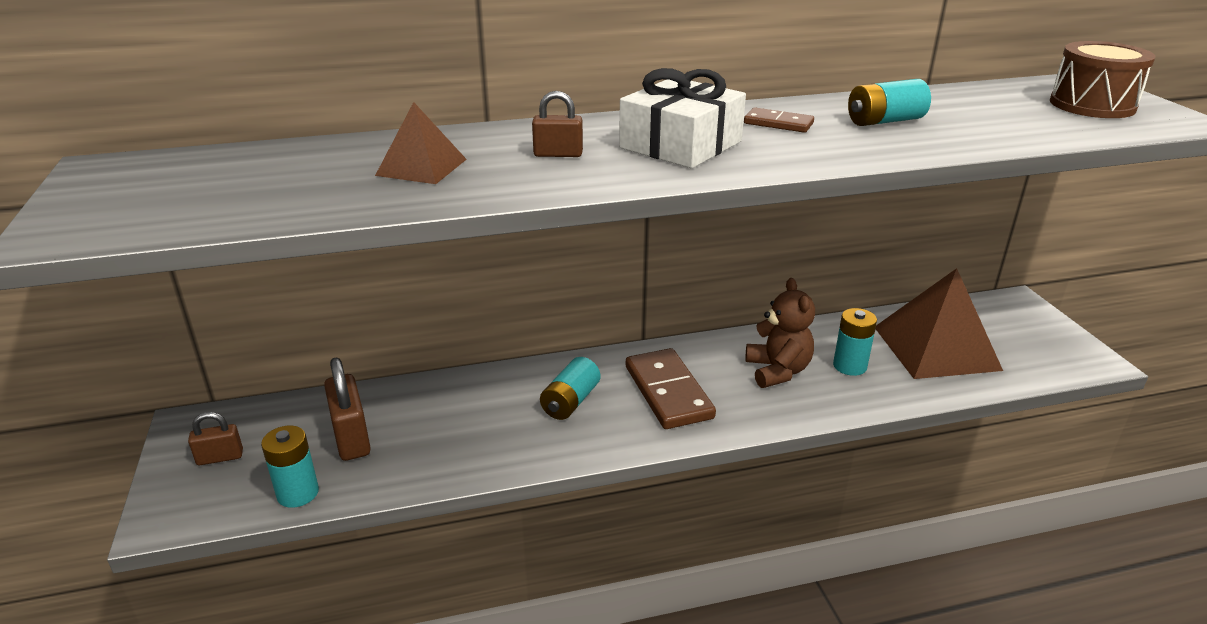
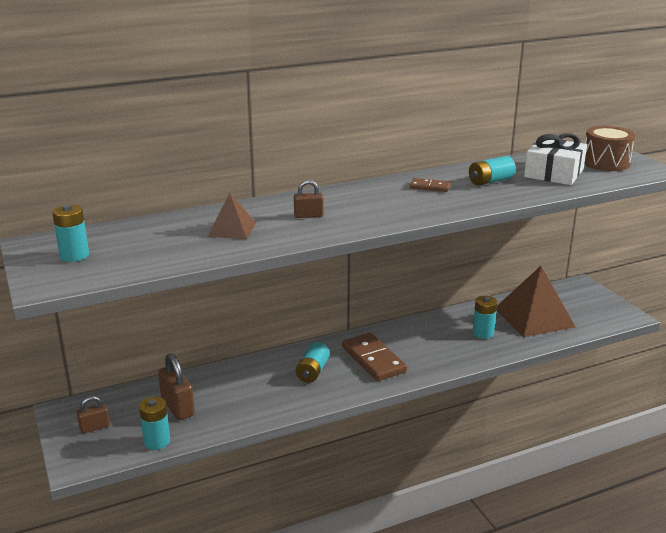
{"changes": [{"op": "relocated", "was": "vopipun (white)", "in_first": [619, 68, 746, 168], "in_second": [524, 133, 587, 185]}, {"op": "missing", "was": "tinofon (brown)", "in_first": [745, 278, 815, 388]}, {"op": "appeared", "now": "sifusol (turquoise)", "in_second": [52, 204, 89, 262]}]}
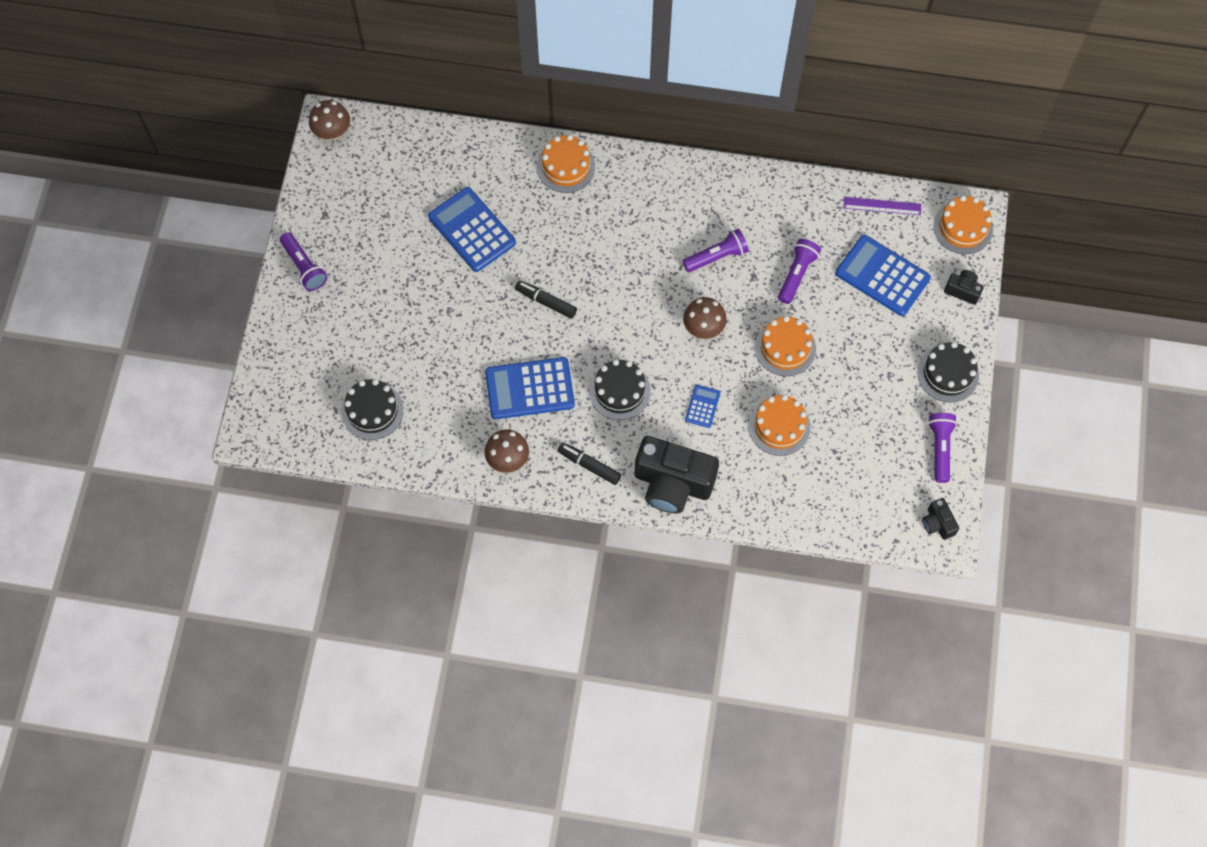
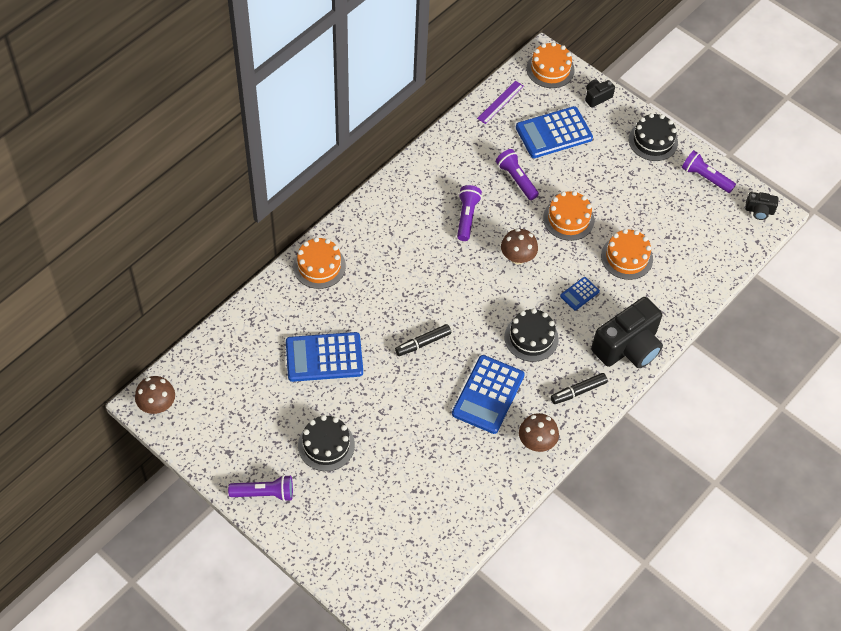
{"changes": [{"op": "relocated", "was": "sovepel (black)", "in_first": [342, 379, 404, 440], "in_second": [298, 415, 355, 471]}, {"op": "spun", "was": "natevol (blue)", "in_first": [685, 385, 720, 428], "in_second": [560, 277, 600, 310], "clockwise": -90}]}
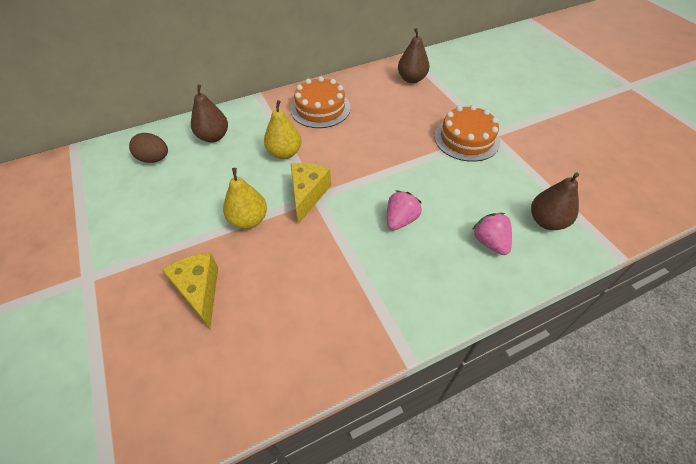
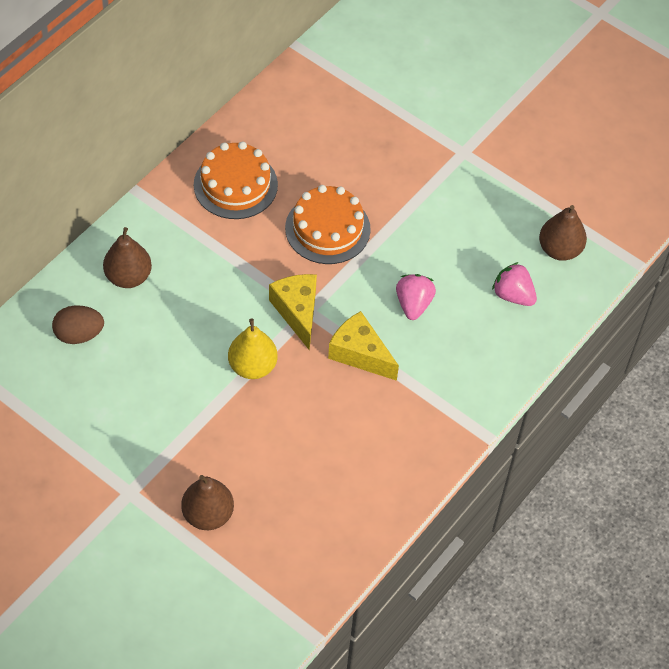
{"changes": [{"op": "relocated", "was": "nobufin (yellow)", "in_first": [162, 252, 218, 329], "in_second": [328, 311, 399, 381]}, {"op": "missing", "was": "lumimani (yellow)", "in_first": [264, 100, 301, 159]}, {"op": "relocated", "was": "lumimani (brown)", "in_first": [398, 28, 429, 83], "in_second": [181, 475, 234, 530]}, {"op": "relocated", "was": "sovepel (orange)", "in_first": [434, 105, 500, 162], "in_second": [285, 185, 371, 264]}]}
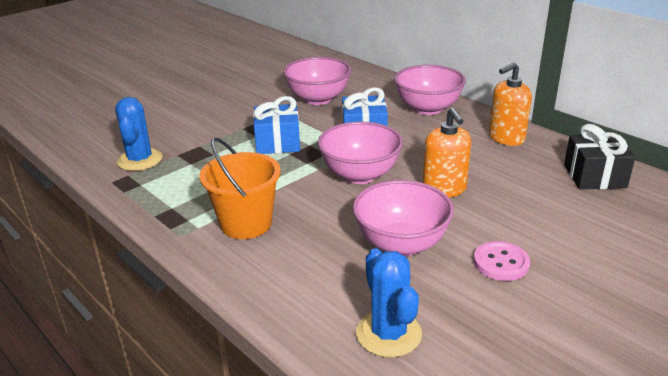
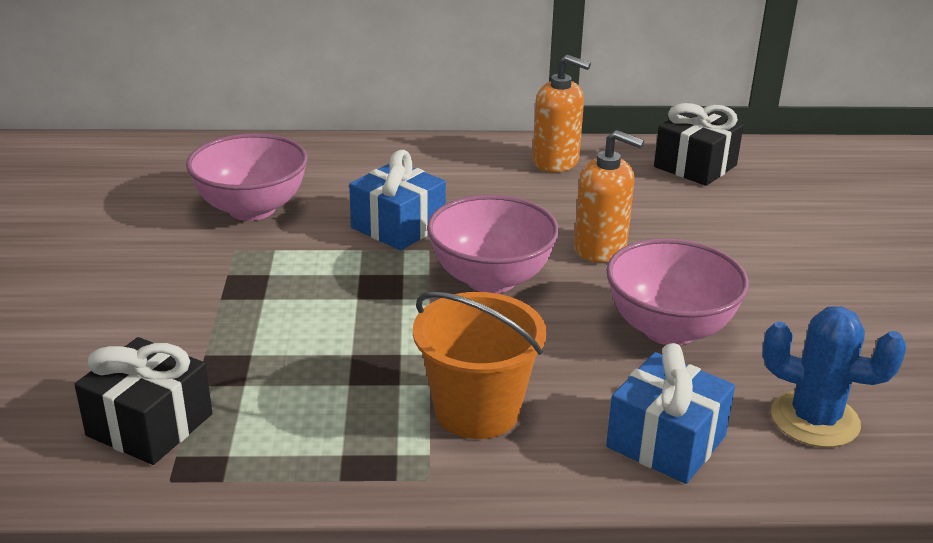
{"changes": [{"op": "exchanged", "was": "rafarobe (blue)", "now": "vopipun (black)", "in_first": [115, 97, 162, 171], "in_second": [74, 337, 212, 465]}, {"op": "relocated", "was": "vopipun (blue)", "in_first": [253, 96, 300, 154], "in_second": [606, 343, 735, 484]}, {"op": "missing", "was": "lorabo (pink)", "in_first": [394, 65, 466, 115]}, {"op": "missing", "was": "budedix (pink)", "in_first": [474, 241, 530, 281]}, {"op": "spun", "was": "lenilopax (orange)", "in_first": [489, 63, 532, 146], "in_second": [532, 54, 591, 172], "clockwise": -75}]}
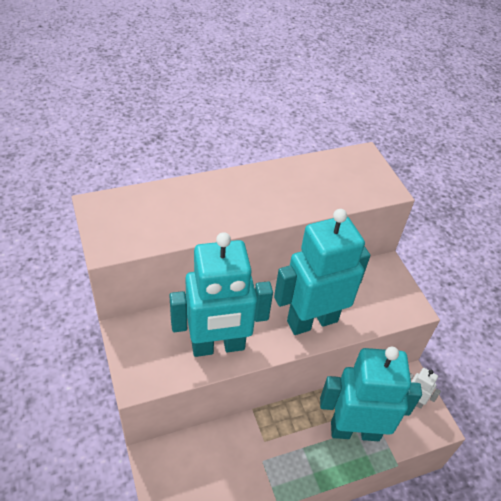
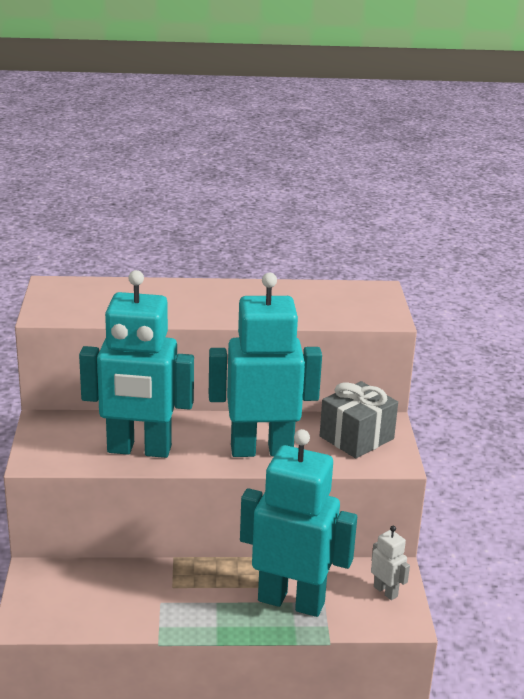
{"changes": [{"op": "appeared", "now": "vopipun (grey)", "in_second": [320, 381, 398, 458]}]}
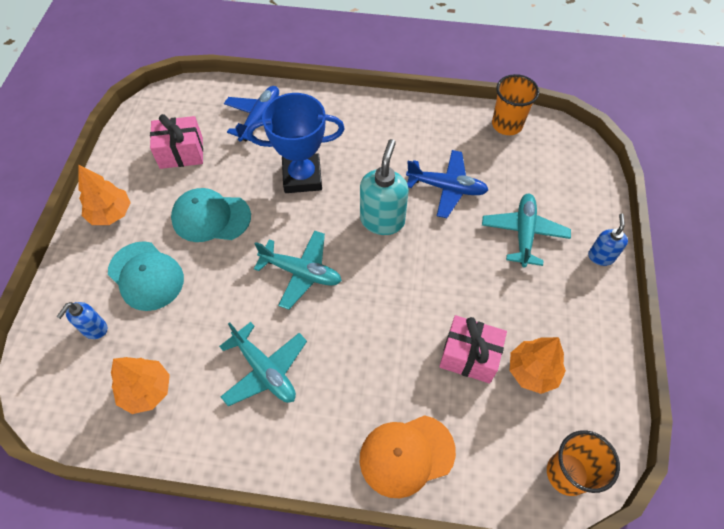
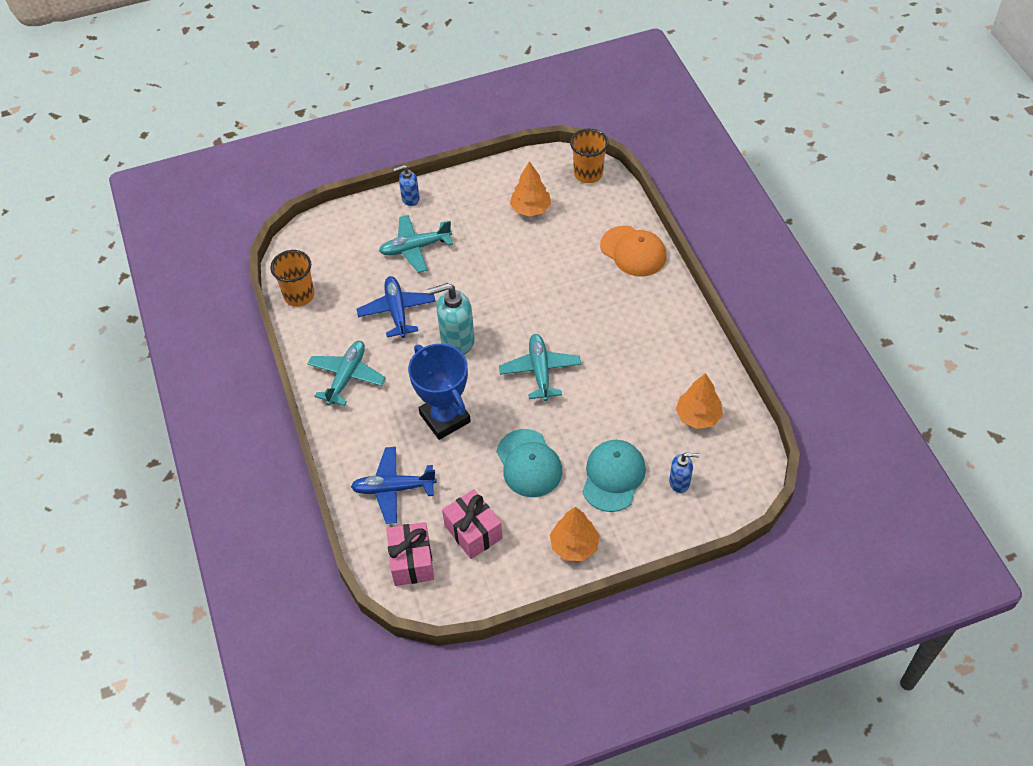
{"changes": [{"op": "relocated", "was": "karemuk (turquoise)", "in_first": [219, 322, 307, 406], "in_second": [307, 341, 386, 406]}, {"op": "relocated", "was": "vopipun (pink)", "in_first": [439, 315, 507, 383], "in_second": [386, 522, 434, 586]}]}
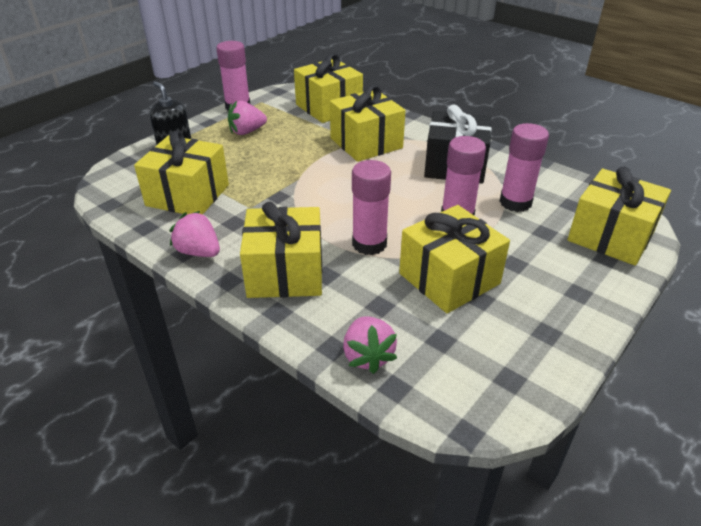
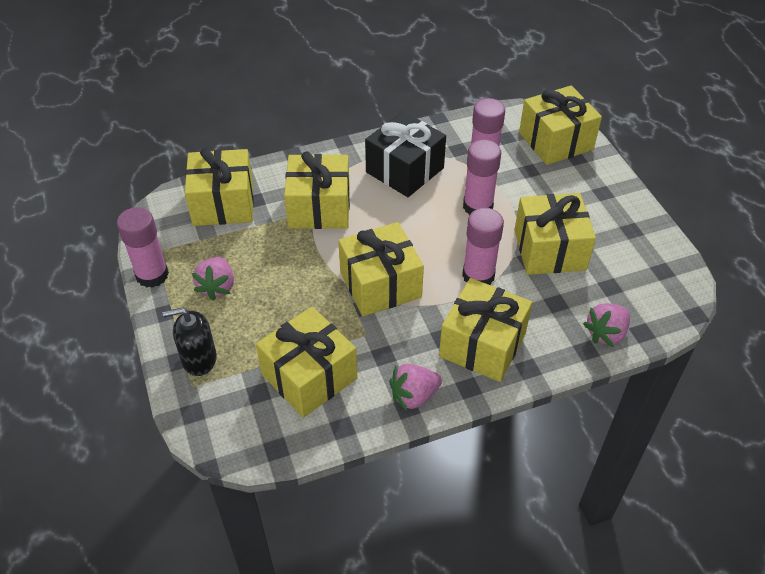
{"changes": [{"op": "spun", "was": "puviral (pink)", "in_first": [343, 317, 397, 374], "in_second": [583, 303, 630, 347], "clockwise": 120}, {"op": "appeared", "now": "vopipun (yellow)", "in_second": [338, 222, 424, 316]}]}
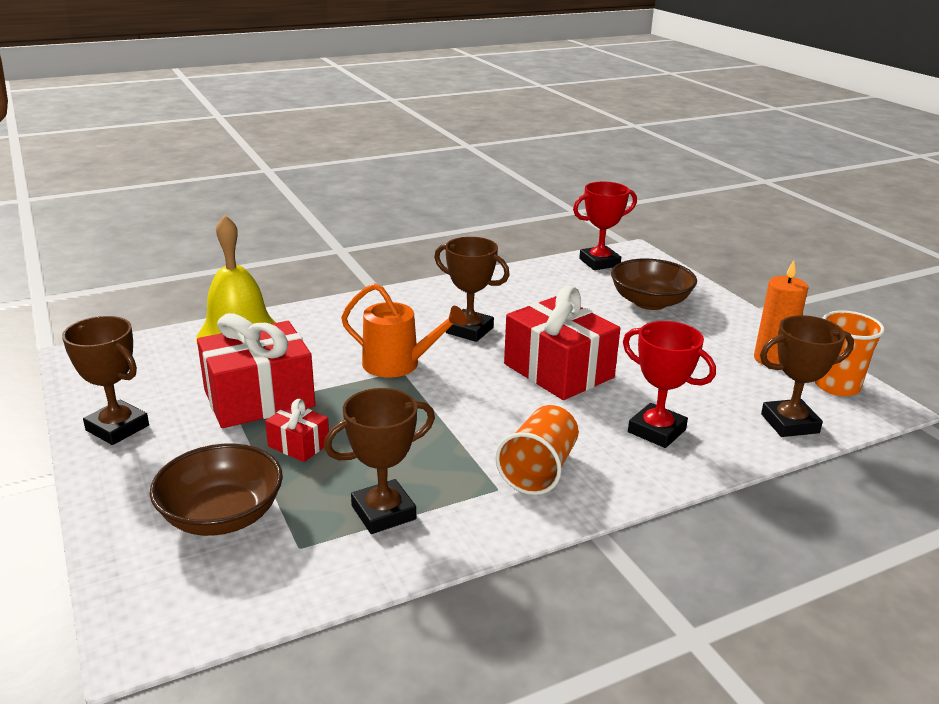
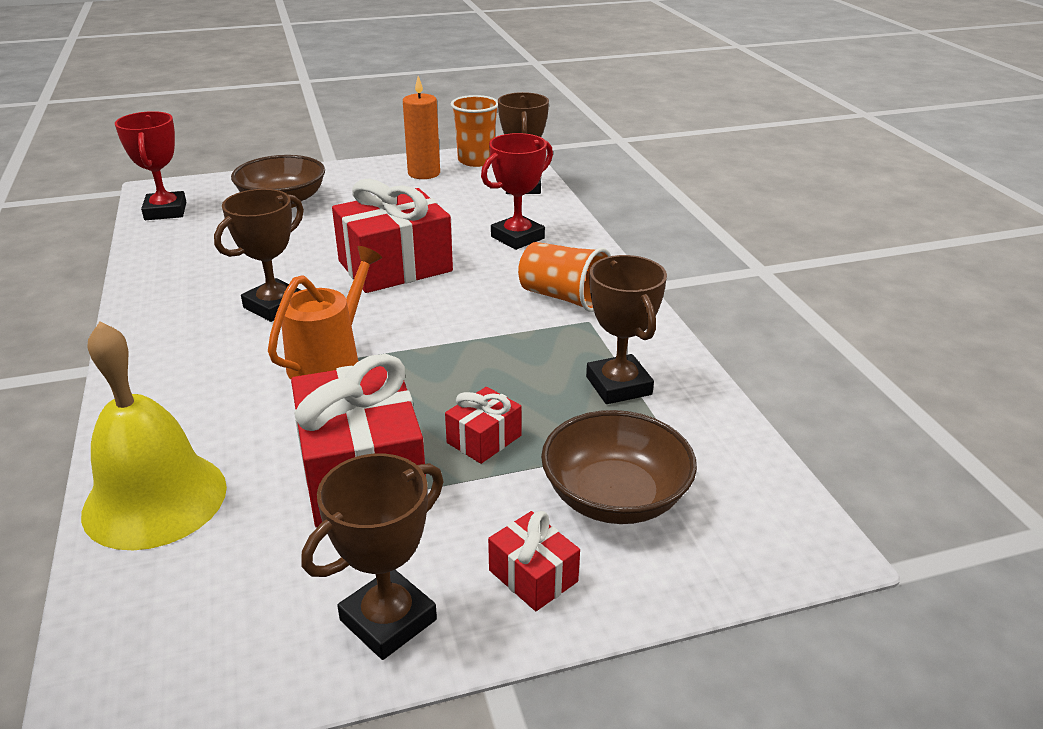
{"changes": [{"op": "appeared", "now": "vopipun (red)", "in_second": [488, 511, 580, 611]}]}
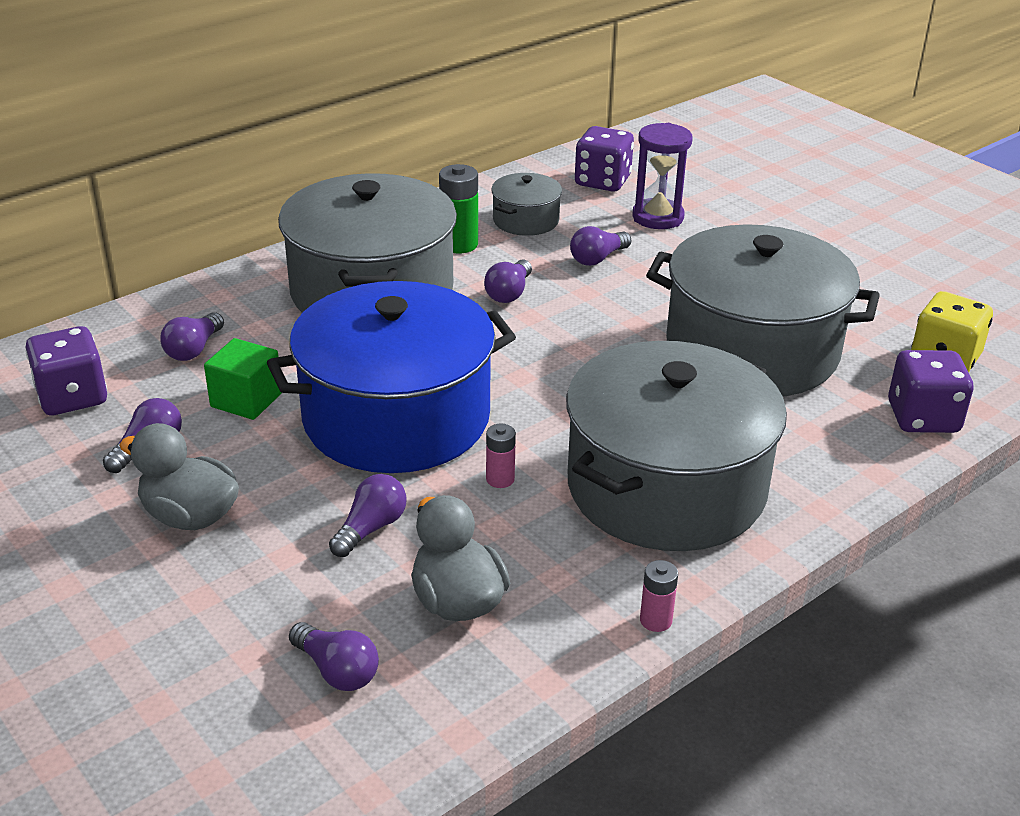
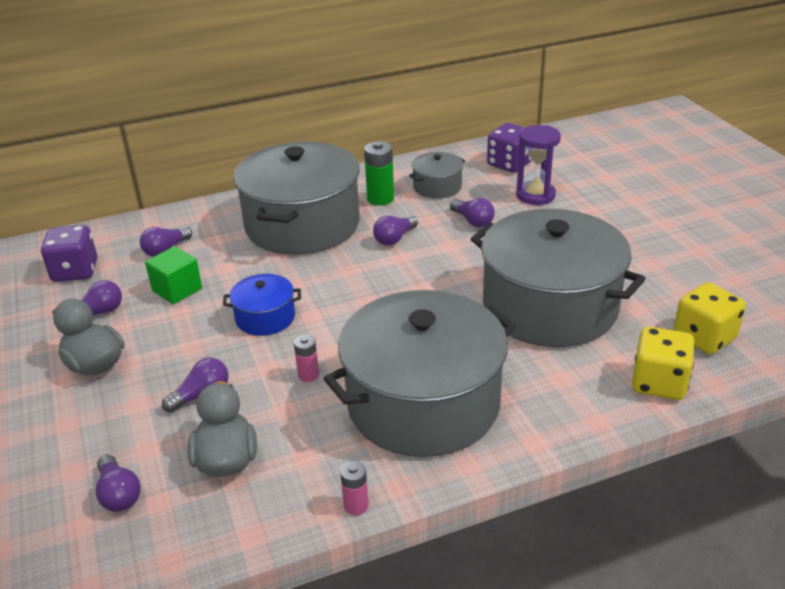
{"changes": [{"op": "size", "was": "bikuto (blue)", "in_first": [267, 281, 516, 473], "in_second": [223, 274, 301, 336], "ratio": 0.45}, {"op": "spun", "was": "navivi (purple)", "in_first": [570, 226, 631, 266], "in_second": [450, 198, 495, 227], "clockwise": -105}, {"op": "colour", "was": "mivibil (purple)", "now": "mivibil (yellow)", "in_first": [888, 350, 974, 433], "in_second": [632, 327, 695, 400]}]}
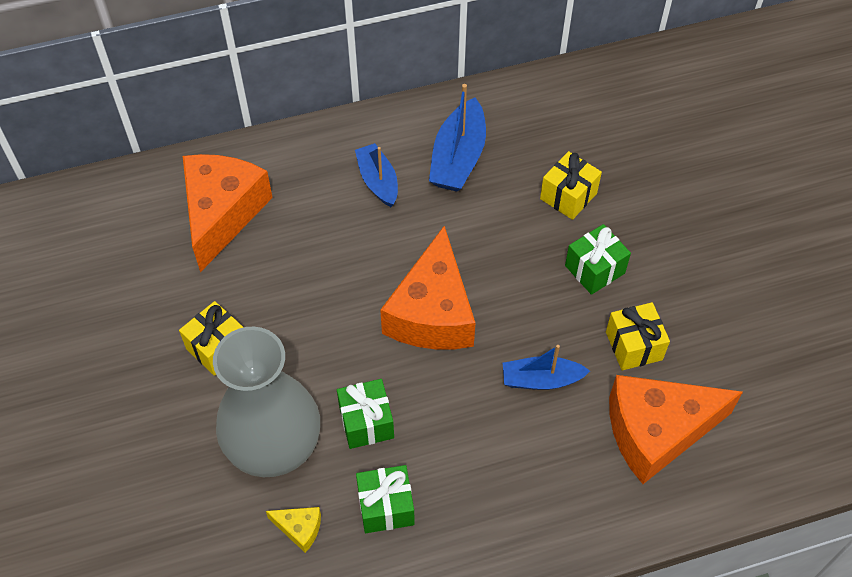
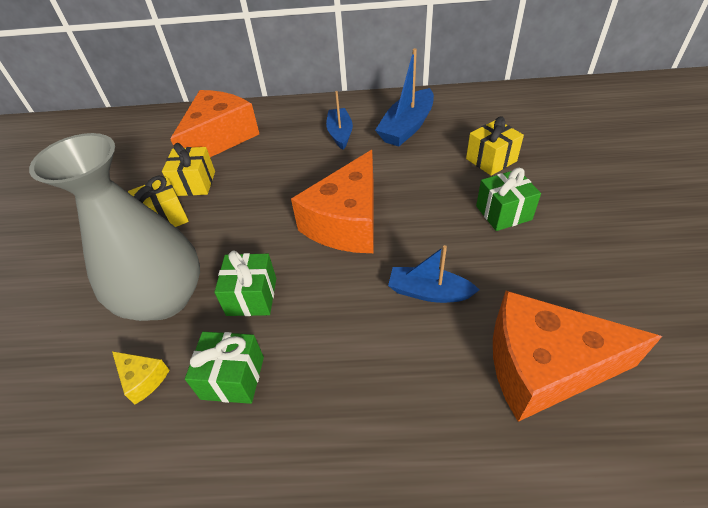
{"changes": [{"op": "relocated", "was": "vopipun (yellow)", "in_first": [606, 302, 670, 370], "in_second": [162, 143, 215, 196]}]}
